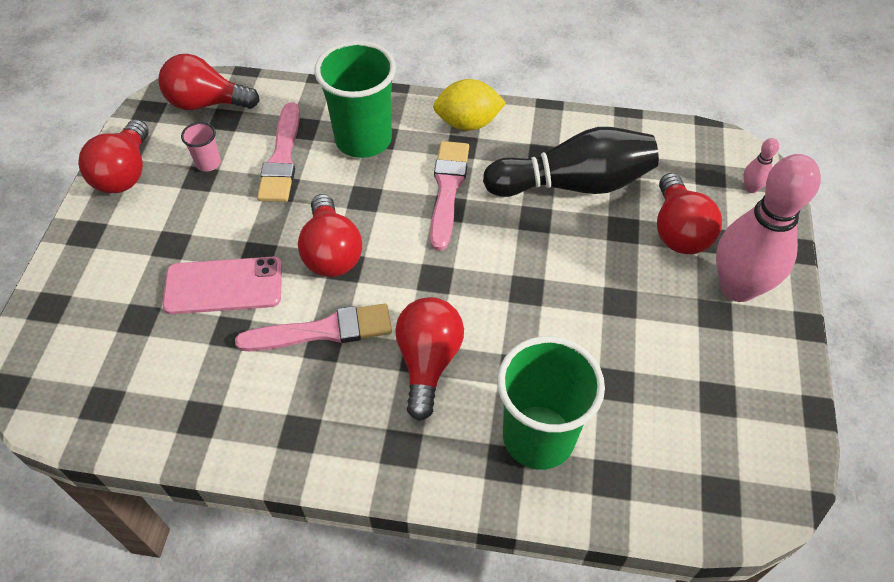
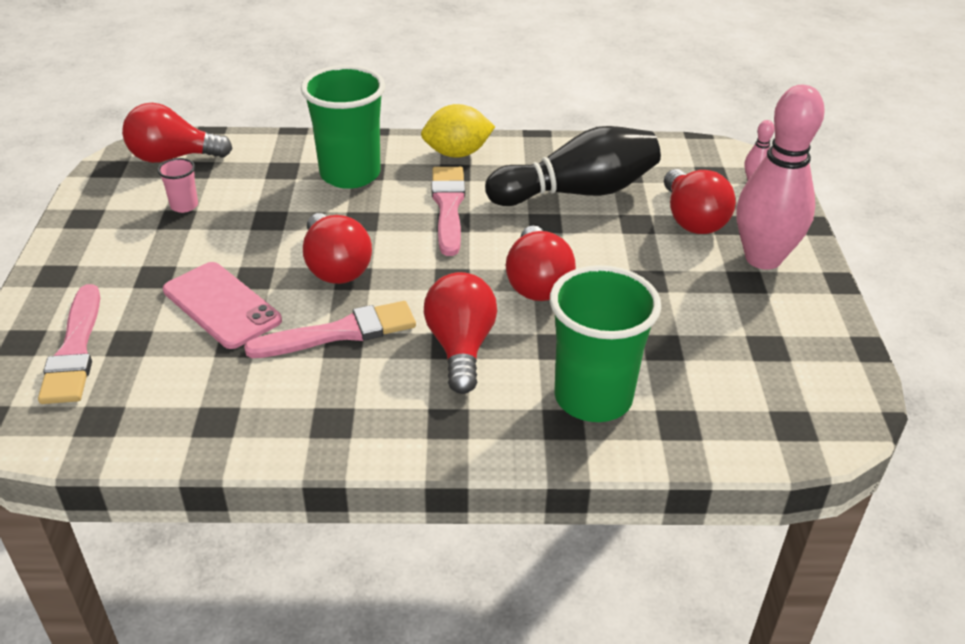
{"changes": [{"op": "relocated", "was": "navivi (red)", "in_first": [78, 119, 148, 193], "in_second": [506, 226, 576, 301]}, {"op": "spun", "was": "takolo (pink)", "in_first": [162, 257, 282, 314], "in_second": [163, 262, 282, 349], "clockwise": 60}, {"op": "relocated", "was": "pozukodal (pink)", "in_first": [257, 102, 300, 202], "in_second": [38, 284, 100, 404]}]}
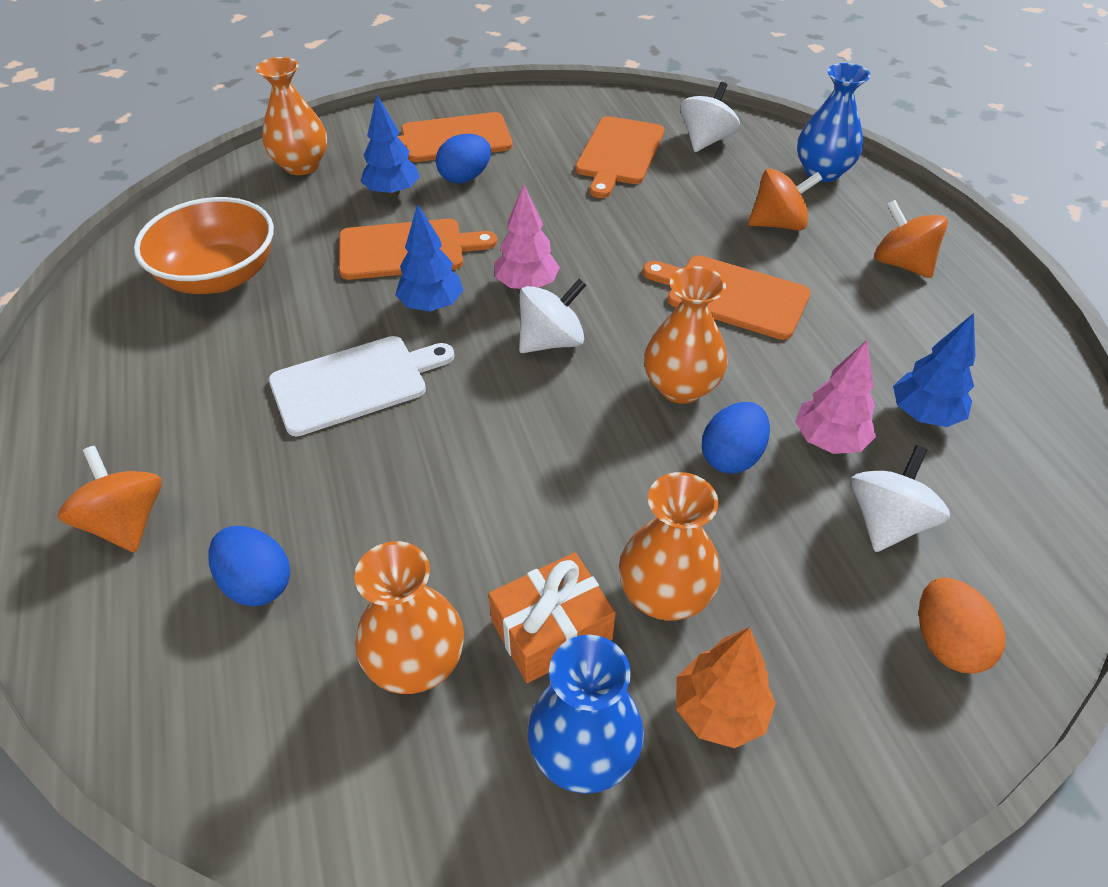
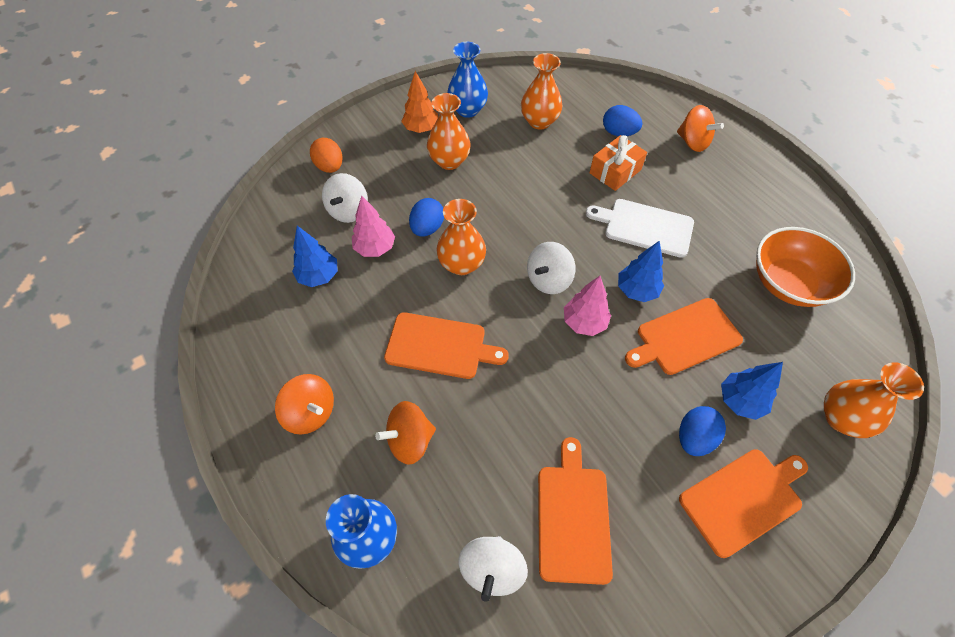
{"changes": [{"op": "spun", "was": "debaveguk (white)", "in_first": [269, 336, 454, 436], "in_second": [586, 199, 694, 258], "clockwise": 60}, {"op": "relocated", "was": "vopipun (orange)", "in_first": [488, 553, 616, 683], "in_second": [589, 135, 647, 191]}]}
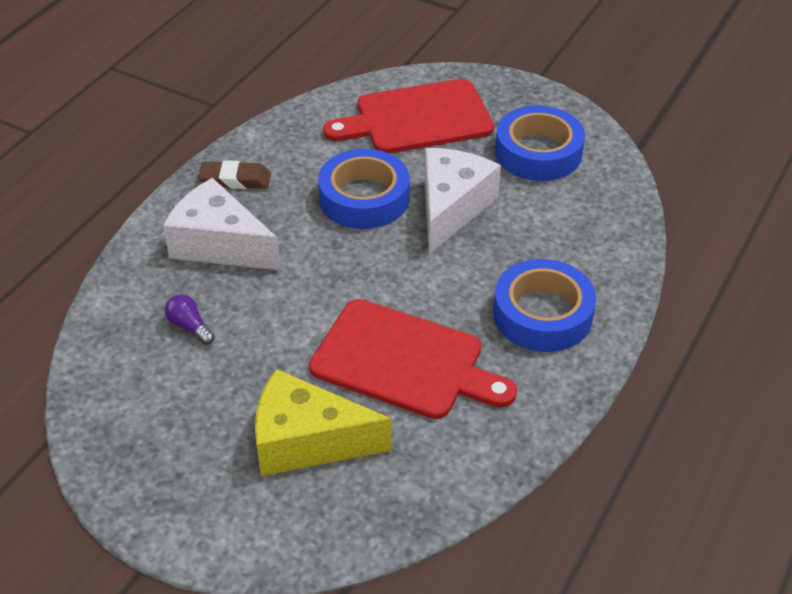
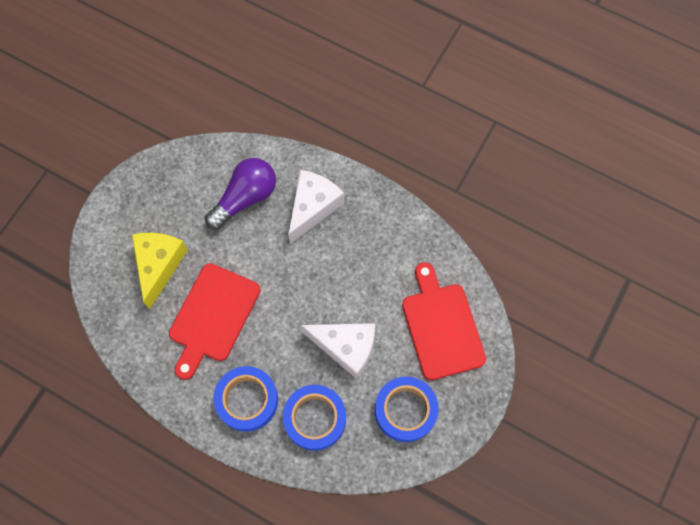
{"changes": [{"op": "size", "was": "navivi (purple)", "in_first": [165, 294, 215, 345], "in_second": [205, 158, 276, 230], "ratio": 2.36}, {"op": "missing", "was": "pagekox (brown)", "in_first": [199, 160, 271, 189]}, {"op": "relocated", "was": "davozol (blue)", "in_first": [318, 149, 410, 229], "in_second": [283, 385, 346, 451]}]}
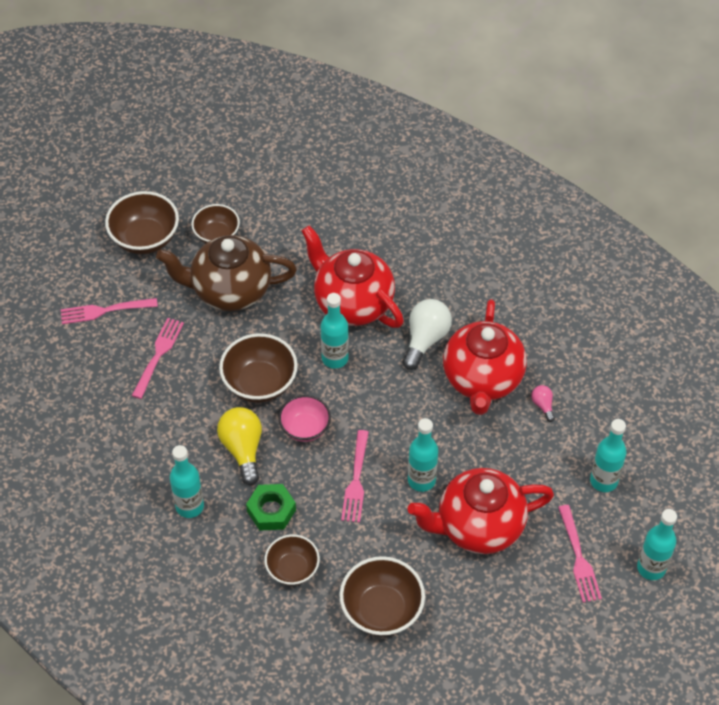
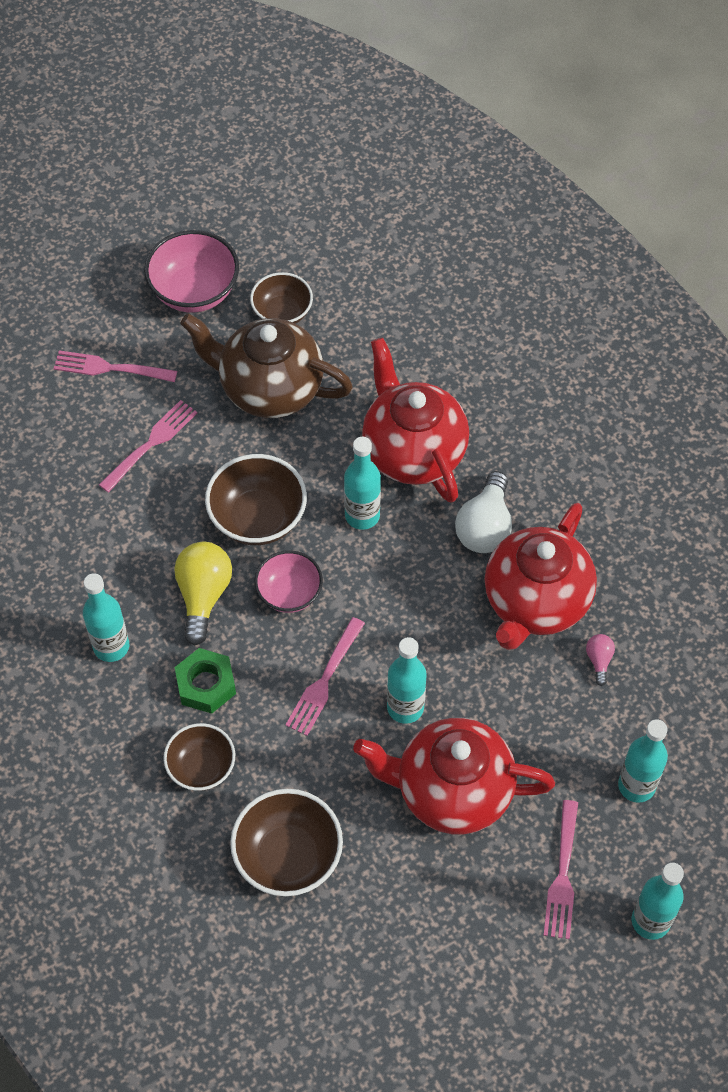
{"changes": [{"op": "colour", "was": "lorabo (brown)", "now": "lorabo (pink)", "in_first": [105, 191, 179, 254], "in_second": [144, 230, 239, 313]}, {"op": "spun", "was": "navivi (white)", "in_first": [403, 299, 452, 370], "in_second": [455, 471, 512, 553], "clockwise": 150}]}
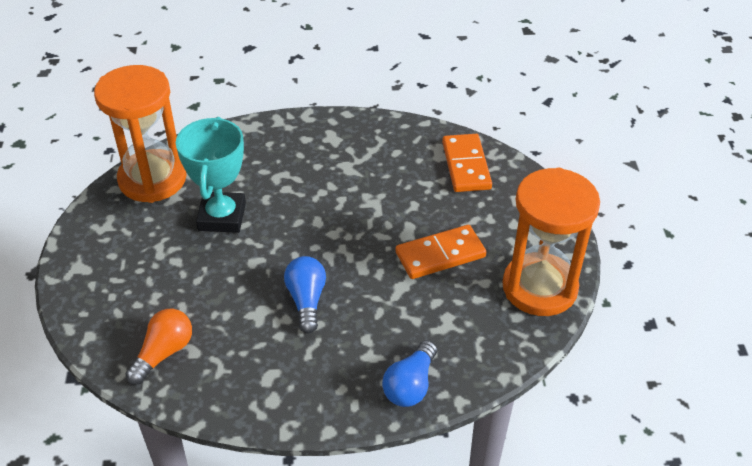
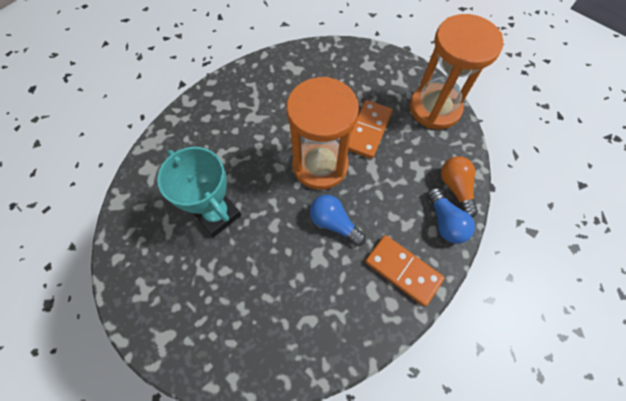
{"changes": [{"op": "relocated", "was": "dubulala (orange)", "in_first": [94, 65, 187, 203], "in_second": [286, 77, 359, 190]}, {"op": "relocated", "was": "navivi (orange)", "in_first": [126, 309, 192, 385], "in_second": [441, 156, 478, 218]}, {"op": "relocated", "was": "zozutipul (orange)", "in_first": [442, 134, 492, 192], "in_second": [365, 235, 445, 306]}]}
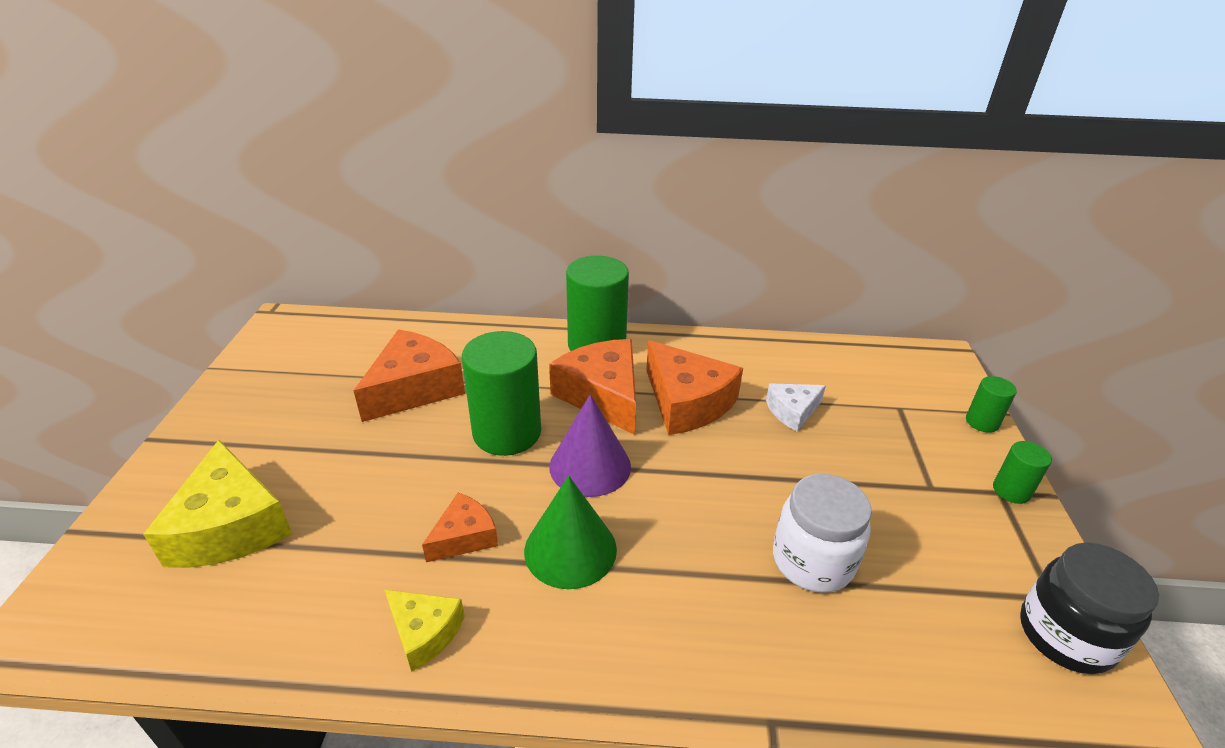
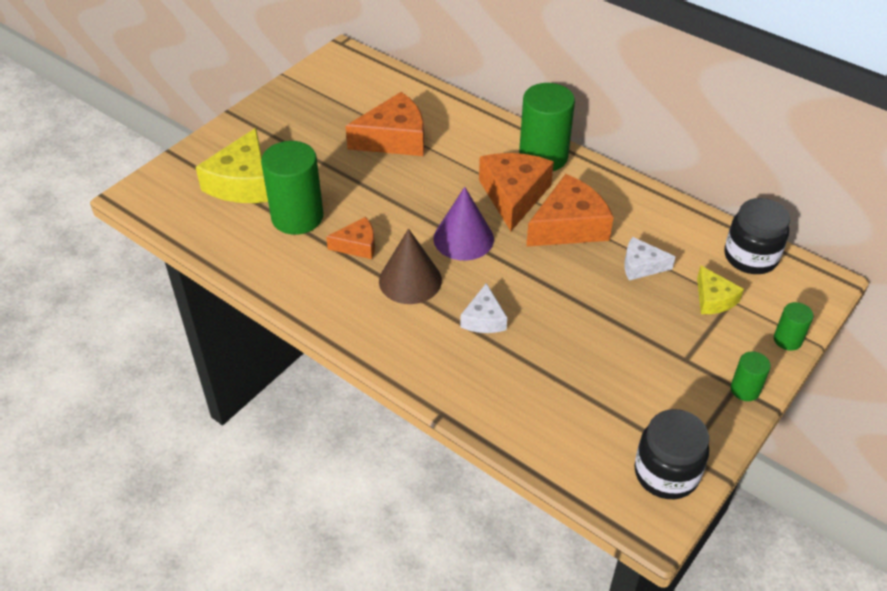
{"changes": [{"op": "relocated", "was": "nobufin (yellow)", "in_first": [385, 590, 465, 672], "in_second": [697, 266, 744, 314]}, {"op": "relocated", "was": "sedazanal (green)", "in_first": [462, 331, 541, 456], "in_second": [261, 141, 323, 235]}, {"op": "colour", "was": "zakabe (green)", "now": "zakabe (brown)", "in_first": [524, 476, 617, 589], "in_second": [379, 229, 442, 304]}, {"op": "spun", "was": "nobufin (orange)", "in_first": [646, 340, 743, 435], "in_second": [526, 174, 614, 247], "clockwise": -120}, {"op": "missing", "was": "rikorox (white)", "in_first": [773, 474, 872, 593]}, {"op": "appeared", "now": "nobufin (white)", "in_second": [460, 283, 507, 333]}, {"op": "appeared", "now": "rikorox (black)", "in_second": [724, 198, 790, 274]}]}
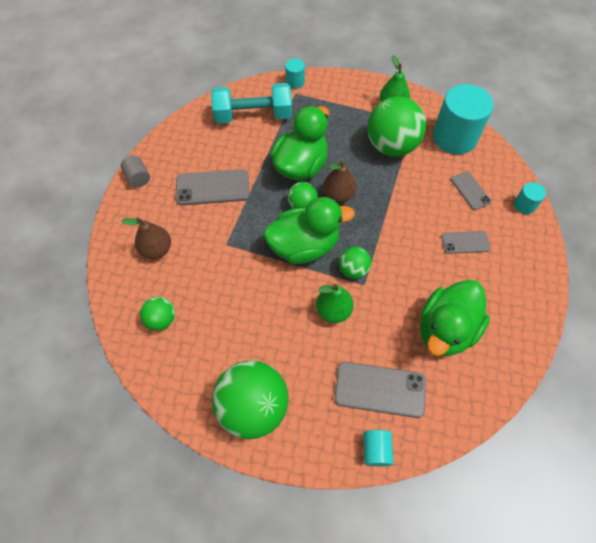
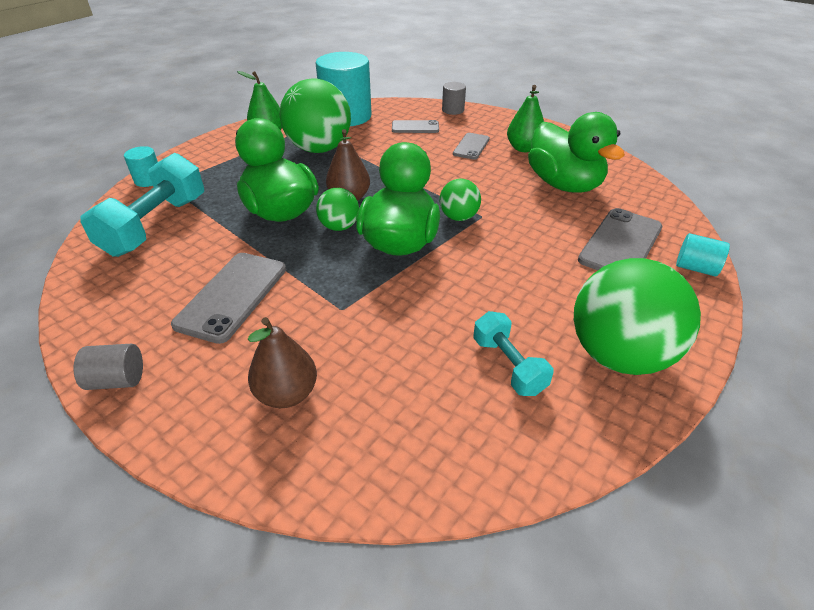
{"changes": [{"op": "missing", "was": "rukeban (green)", "in_first": [140, 297, 175, 331]}, {"op": "relocated", "was": "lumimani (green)", "in_first": [316, 284, 354, 323], "in_second": [507, 85, 544, 152]}, {"op": "colour", "was": "sedazanal (turquoise)", "now": "sedazanal (grey)", "in_first": [514, 182, 546, 214], "in_second": [442, 82, 466, 115]}, {"op": "appeared", "now": "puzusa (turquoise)", "in_second": [473, 311, 553, 396]}]}
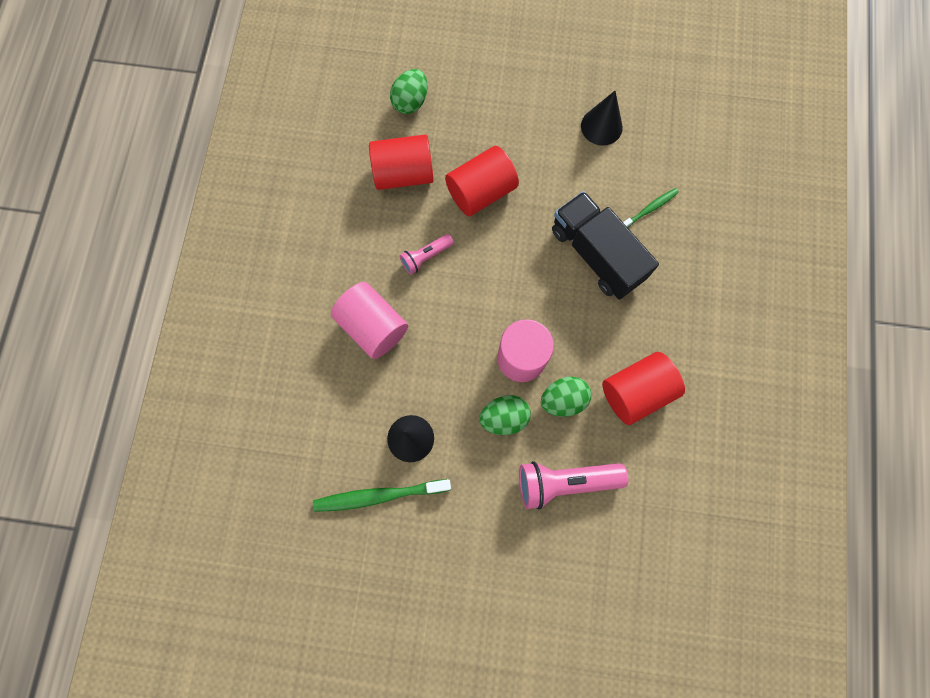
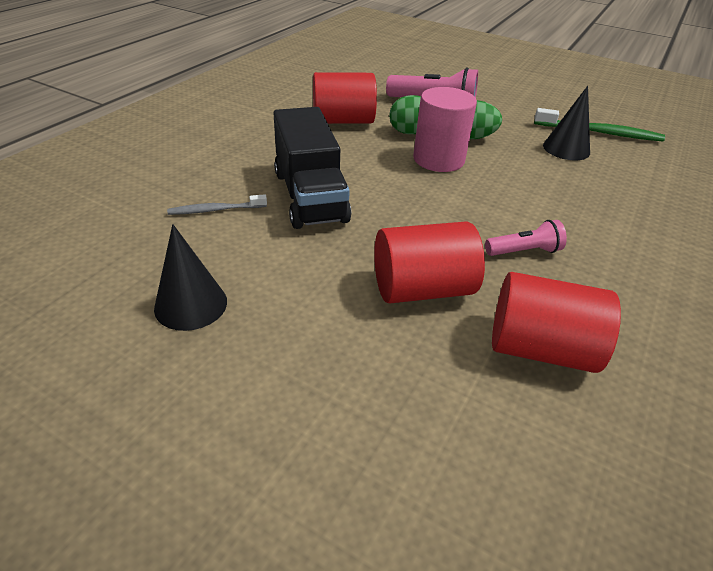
{"changes": [{"op": "missing", "was": "sedazanal (pink)", "in_first": [331, 282, 408, 359]}, {"op": "missing", "was": "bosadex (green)", "in_first": [390, 69, 428, 114]}, {"op": "colour", "was": "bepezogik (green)", "now": "bepezogik (grey)", "in_first": [623, 188, 679, 227], "in_second": [167, 194, 267, 215]}]}
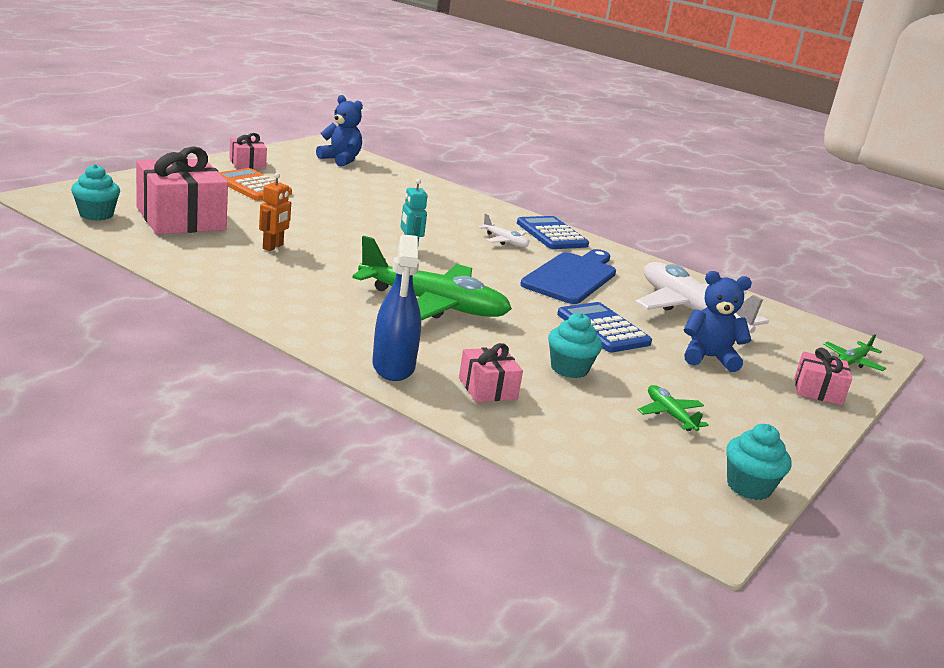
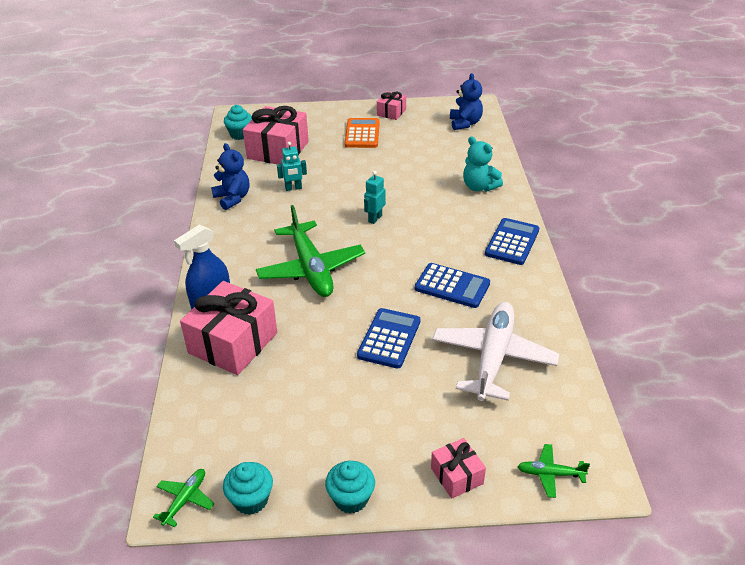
{"changes": [{"op": "colour", "was": "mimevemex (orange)", "now": "mimevemex (turquoise)", "in_first": [259, 173, 291, 251], "in_second": [277, 142, 307, 191]}, {"op": "size", "was": "vopipun (pink)", "in_first": [459, 343, 523, 402], "in_second": [180, 281, 277, 375], "ratio": 1.96}, {"op": "missing", "was": "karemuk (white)", "in_first": [478, 214, 529, 247]}, {"op": "exchanged", "was": "debaveguk (blue)", "now": "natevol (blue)", "in_first": [520, 249, 616, 304], "in_second": [415, 263, 490, 308]}, {"op": "relocated", "was": "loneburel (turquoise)", "in_first": [548, 313, 602, 378], "in_second": [325, 461, 375, 514]}, {"op": "relocated", "was": "karemuk (green)", "in_first": [637, 385, 709, 431], "in_second": [153, 469, 214, 527]}, {"op": "relocated", "was": "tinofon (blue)", "in_first": [684, 271, 752, 372], "in_second": [211, 143, 249, 210]}, {"op": "appeared", "now": "tinofon (turquoise)", "in_second": [463, 136, 503, 192]}]}
